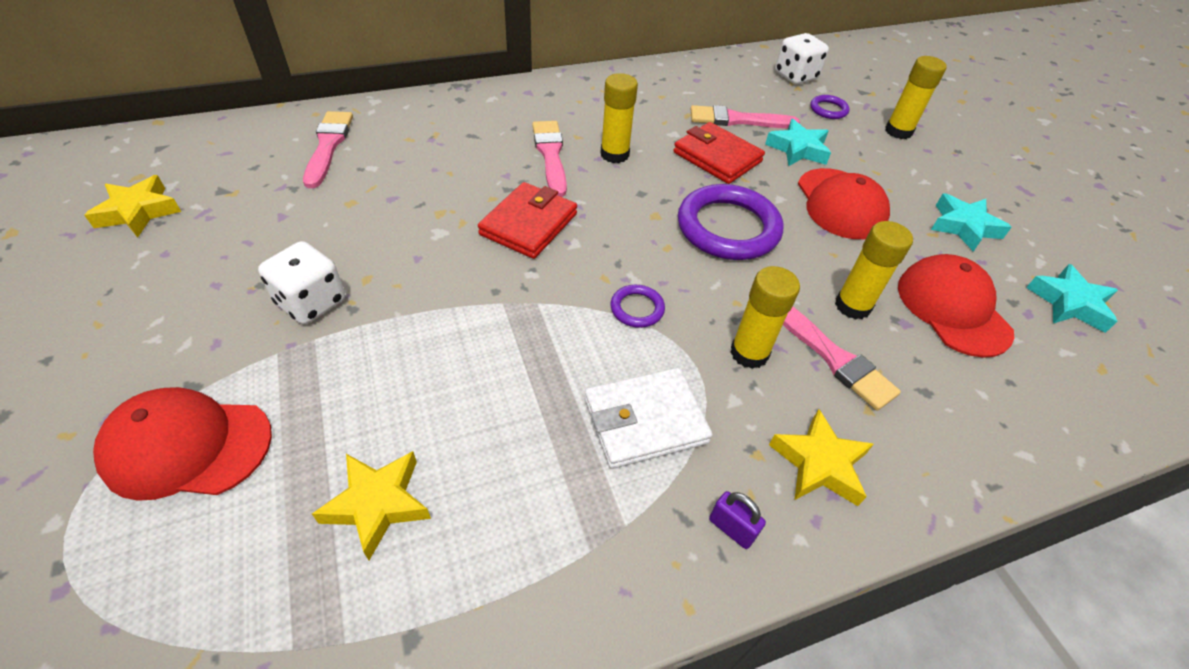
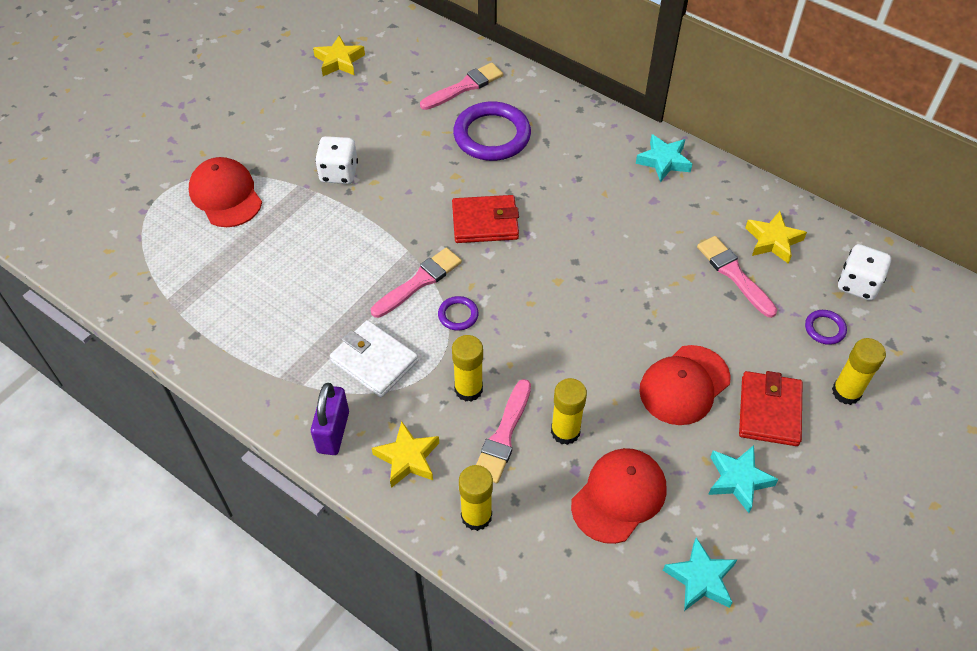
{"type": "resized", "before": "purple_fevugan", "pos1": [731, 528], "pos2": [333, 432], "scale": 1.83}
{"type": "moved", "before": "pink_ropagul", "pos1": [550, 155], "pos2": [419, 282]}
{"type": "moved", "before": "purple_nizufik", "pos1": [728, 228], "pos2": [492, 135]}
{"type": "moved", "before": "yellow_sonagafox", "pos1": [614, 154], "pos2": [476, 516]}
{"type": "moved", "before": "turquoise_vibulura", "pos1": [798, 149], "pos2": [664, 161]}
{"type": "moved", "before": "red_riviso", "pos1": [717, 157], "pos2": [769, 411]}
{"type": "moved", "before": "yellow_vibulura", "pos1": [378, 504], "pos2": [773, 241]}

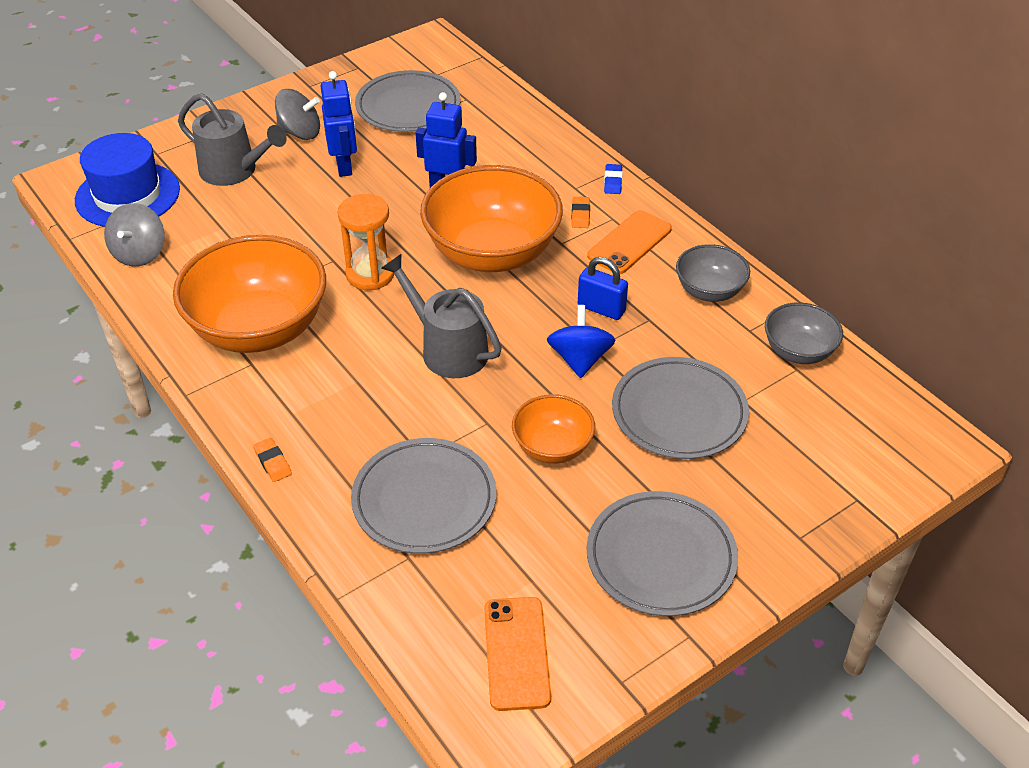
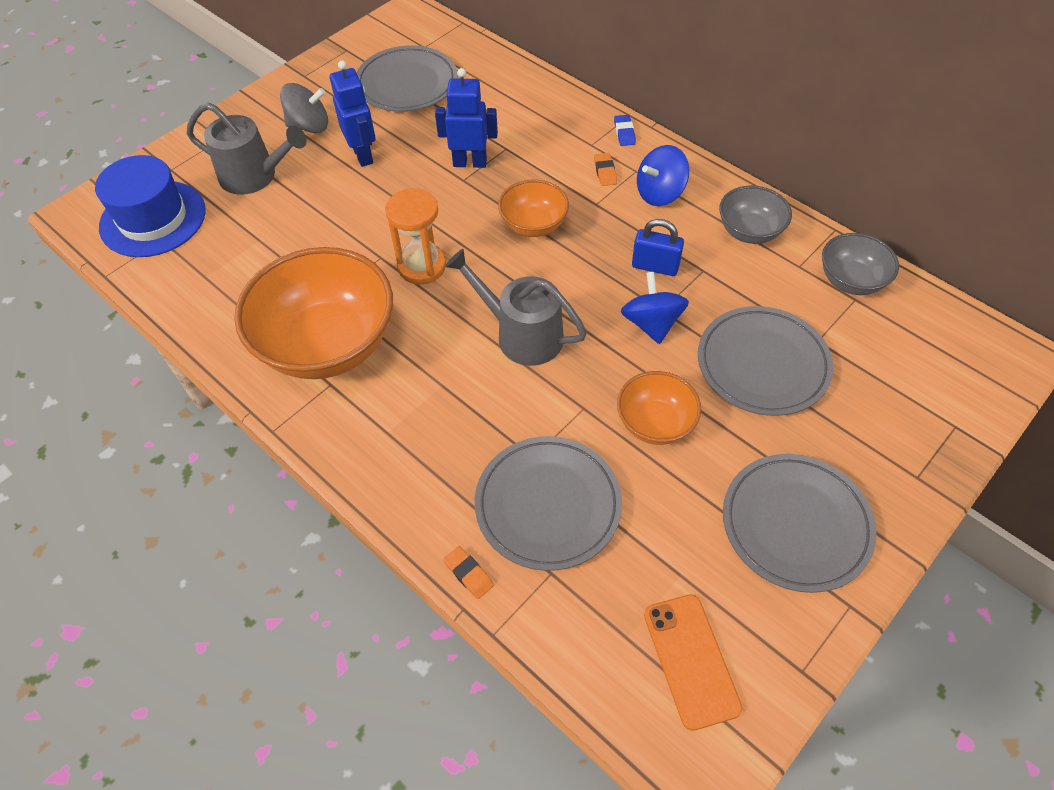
{"type": "moved", "before": "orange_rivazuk", "pos1": [273, 462], "pos2": [468, 574]}
{"type": "resized", "before": "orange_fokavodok", "pos1": [492, 253], "pos2": [533, 225], "scale": 0.51}
{"type": "replaced", "before": "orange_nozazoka", "after": "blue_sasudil", "pos1": [629, 243], "pos2": [659, 193]}
{"type": "removed", "before": "grey_sasudil", "pos1": [140, 253]}

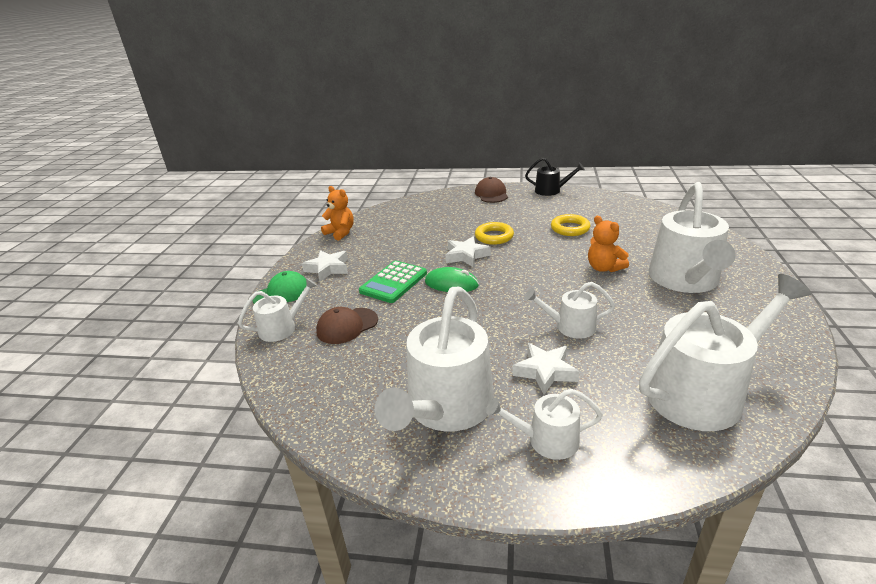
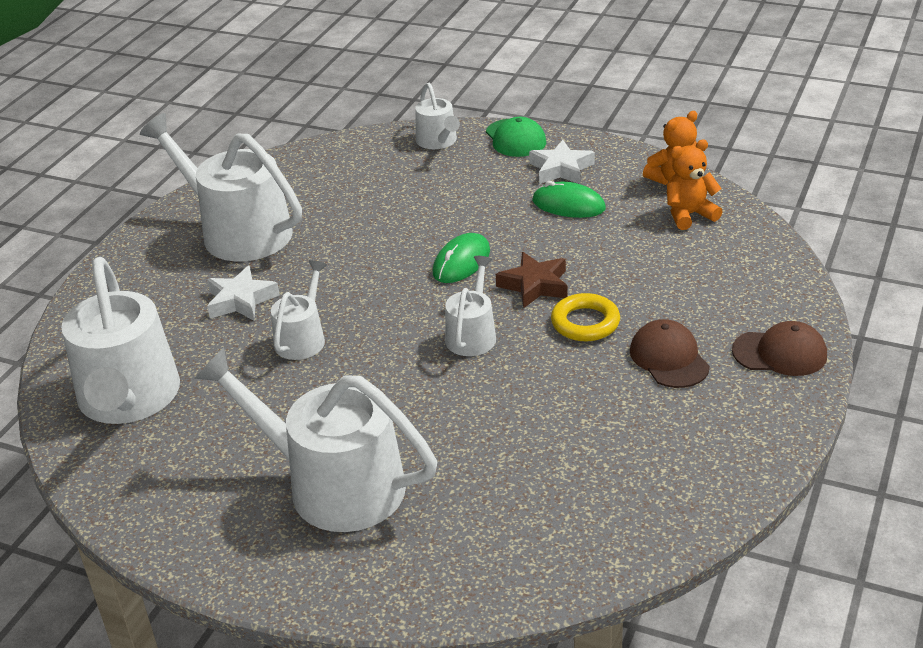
{"type": "moved", "before": "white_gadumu", "pos1": [547, 440], "pos2": [472, 335]}
{"type": "recoloured", "before": "white_vibulura", "after": "brown_vibulura", "pos1": [466, 255], "pos2": [535, 285]}
{"type": "added", "after": "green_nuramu", "pos2": [568, 205]}
{"type": "moved", "before": "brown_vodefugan", "pos1": [347, 326], "pos2": [669, 358]}
{"type": "moved", "before": "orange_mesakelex", "pos1": [604, 268], "pos2": [689, 215]}
{"type": "removed", "before": "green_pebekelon", "pos1": [393, 282]}
{"type": "removed", "before": "black_gadumu", "pos1": [551, 191]}
{"type": "removed", "before": "yellow_nizufik", "pos1": [570, 228]}

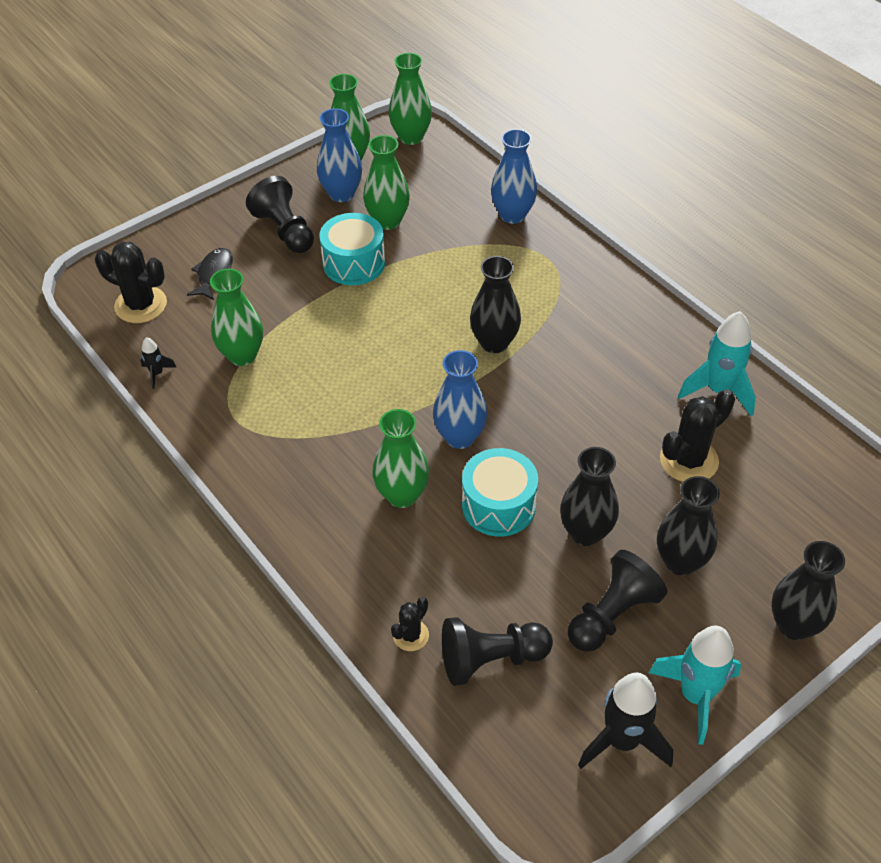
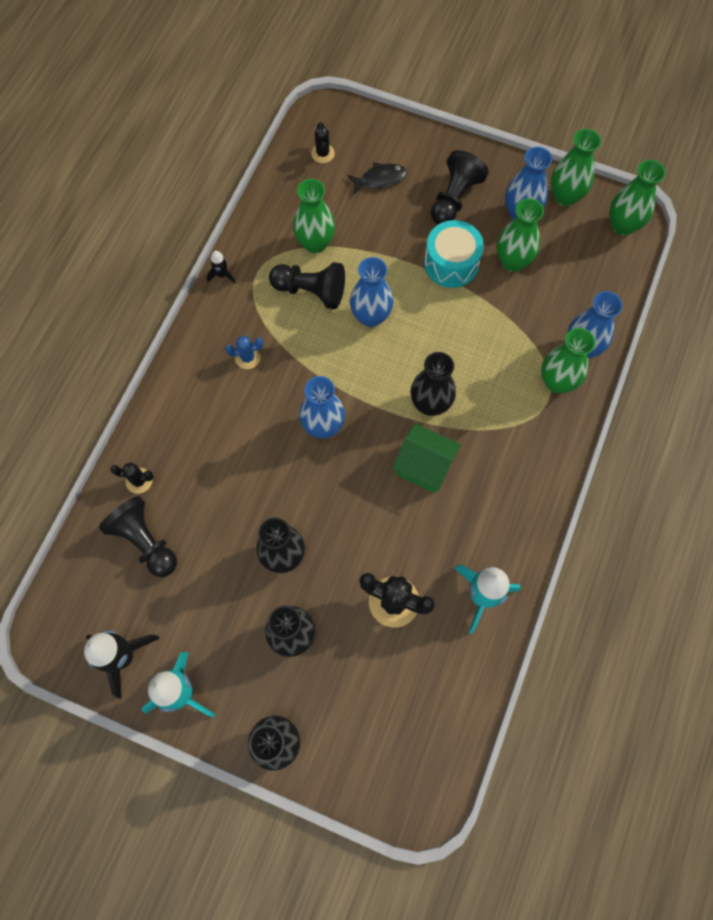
{"type": "moved", "before": "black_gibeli", "pos1": [157, 373], "pos2": [222, 275]}
{"type": "added", "after": "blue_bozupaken", "pos2": [247, 357]}
{"type": "moved", "before": "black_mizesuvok", "pos1": [612, 615], "pos2": [311, 291]}
{"type": "resized", "before": "black_bozupaken", "pos1": [141, 305], "pos2": [322, 153], "scale": 0.56}
{"type": "added", "after": "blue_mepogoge", "pos2": [371, 316]}
{"type": "added", "after": "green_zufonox", "pos2": [424, 466]}
{"type": "moved", "before": "green_mepogoge", "pos1": [402, 495], "pos2": [557, 382]}
{"type": "removed", "before": "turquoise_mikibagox", "pos1": [498, 505]}

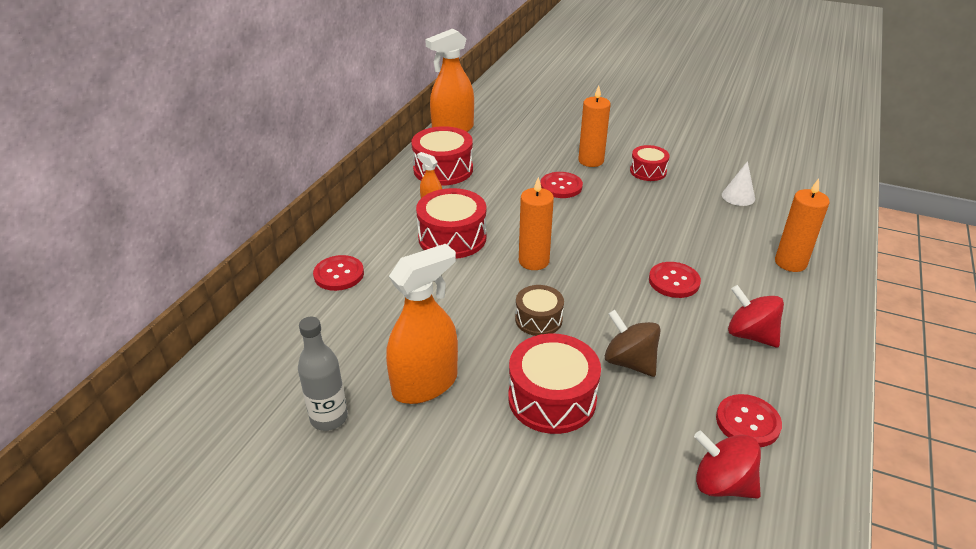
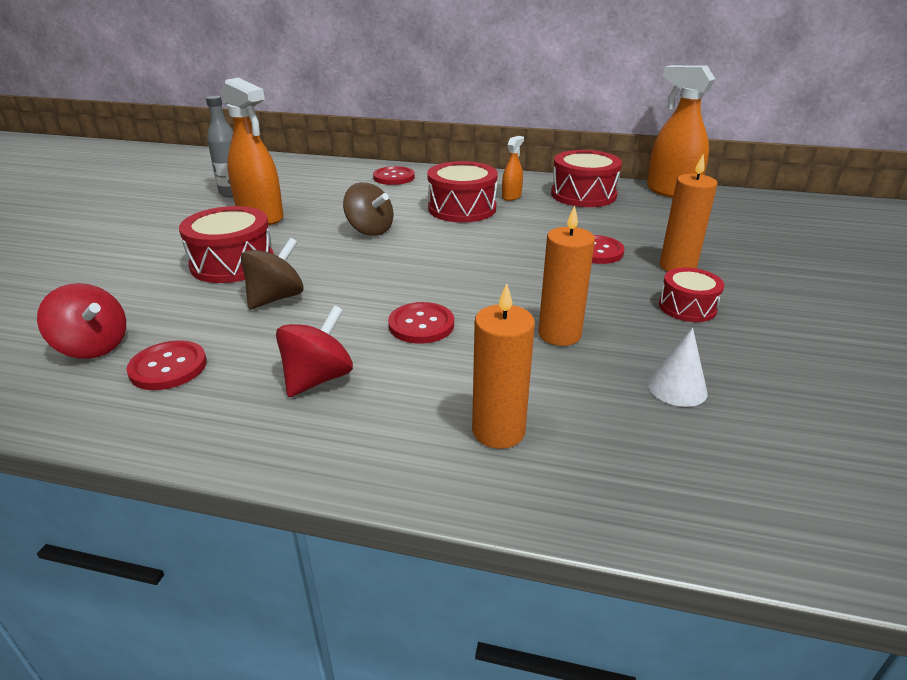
{"type": "turned", "before": "red_sasudil", "pos1": [722, 484], "pos2": [93, 347], "turn": 105}
{"type": "added", "after": "brown_sasudil", "pos2": [370, 230]}
{"type": "moved", "before": "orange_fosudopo", "pos1": [533, 261], "pos2": [559, 334]}
{"type": "removed", "before": "brown_mikibagox", "pos1": [538, 319]}

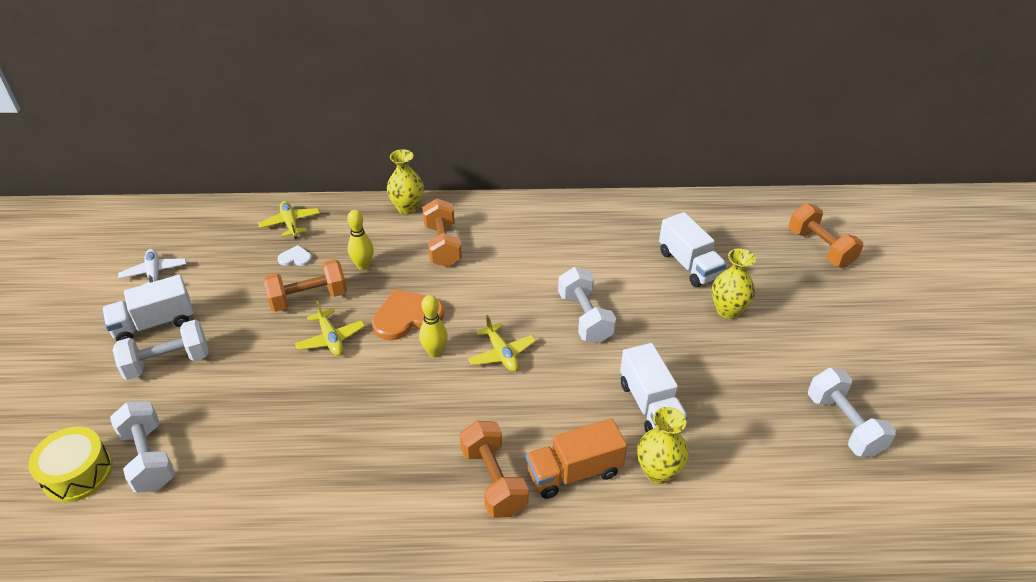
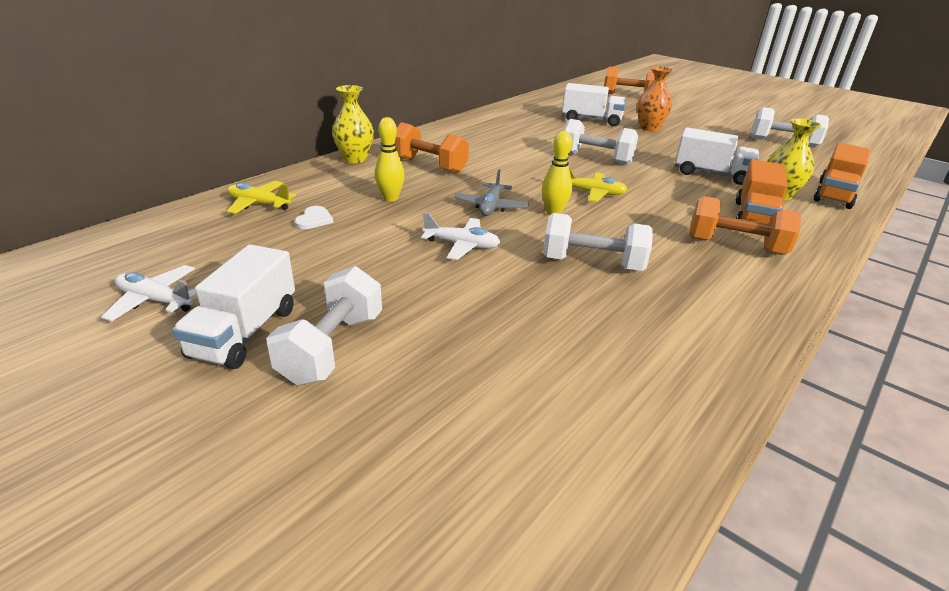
{"type": "turned", "before": "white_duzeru", "pos1": [295, 258], "pos2": [314, 219], "turn": 150}
{"type": "recoloured", "before": "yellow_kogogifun", "after": "white_kogogifun", "pos1": [331, 339], "pos2": [462, 245]}
{"type": "replaced", "before": "orange_duzeru", "after": "grey_kogogifun", "pos1": [406, 317], "pos2": [491, 207]}
{"type": "moved", "before": "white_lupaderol", "pos1": [149, 458], "pos2": [592, 264]}
{"type": "recoloured", "before": "yellow_mepogoge", "after": "orange_mepogoge", "pos1": [728, 310], "pos2": [649, 128]}
{"type": "added", "after": "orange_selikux", "pos2": [834, 194]}
{"type": "removed", "before": "yellow_mikibagox", "pos1": [78, 473]}
{"type": "removed", "before": "orange_lupaderol", "pos1": [308, 298]}

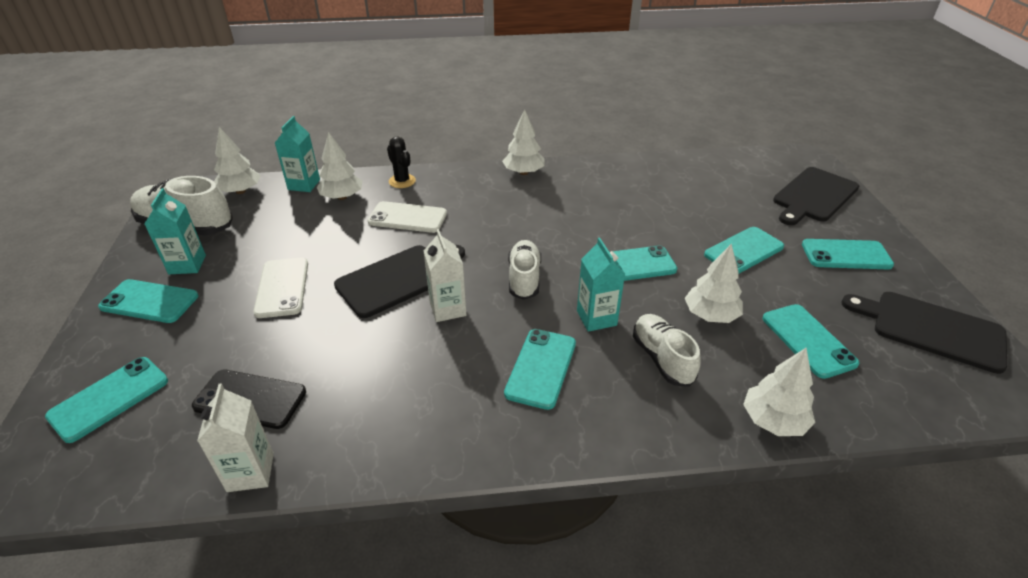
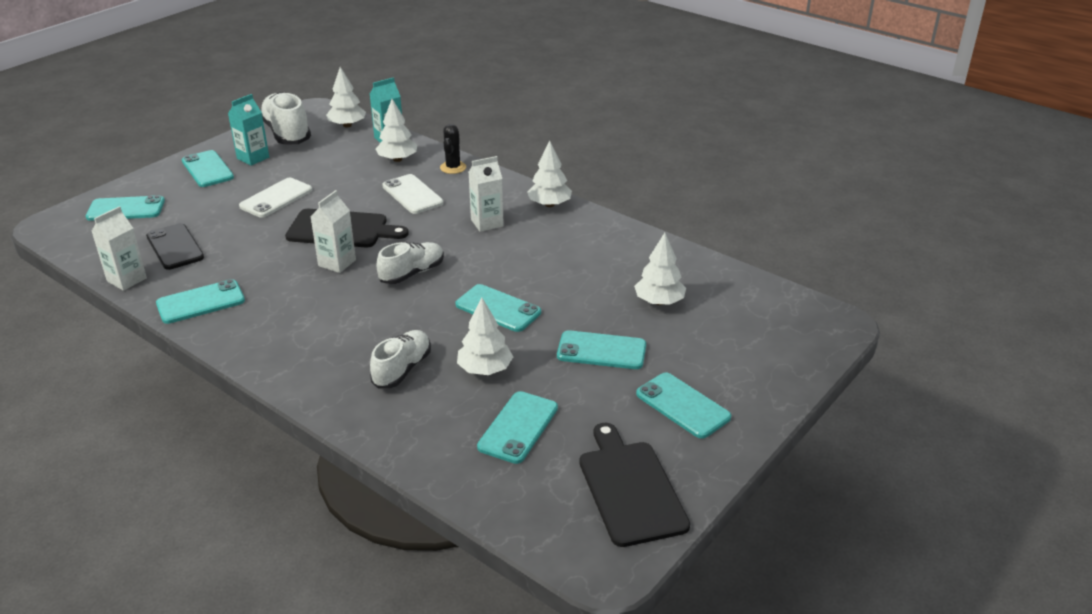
{"type": "moved", "before": "turquoise_nozazoka", "pos1": [541, 368], "pos2": [200, 302]}
{"type": "added", "after": "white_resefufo", "pos2": [487, 223]}
{"type": "moved", "before": "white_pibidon", "pos1": [773, 421], "pos2": [659, 302]}
{"type": "removed", "before": "turquoise_resefufo", "pos1": [596, 318]}
{"type": "removed", "before": "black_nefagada", "pos1": [813, 196]}

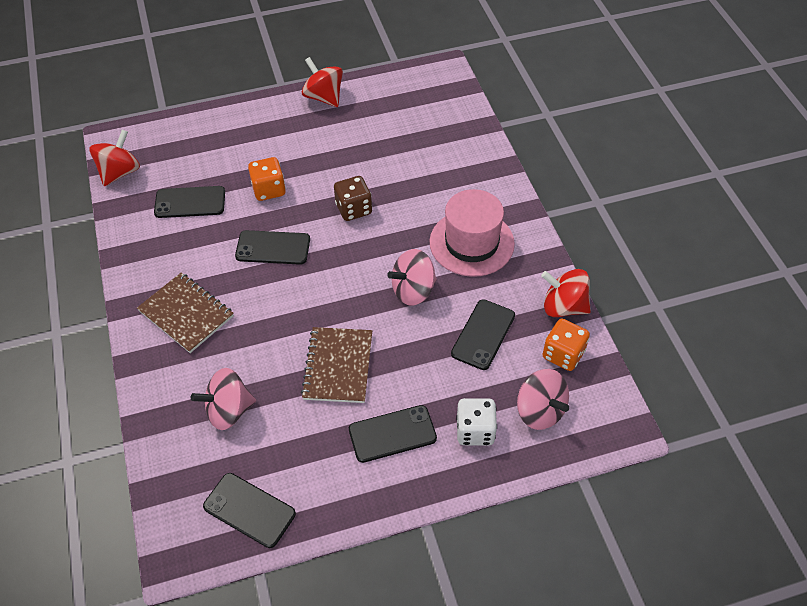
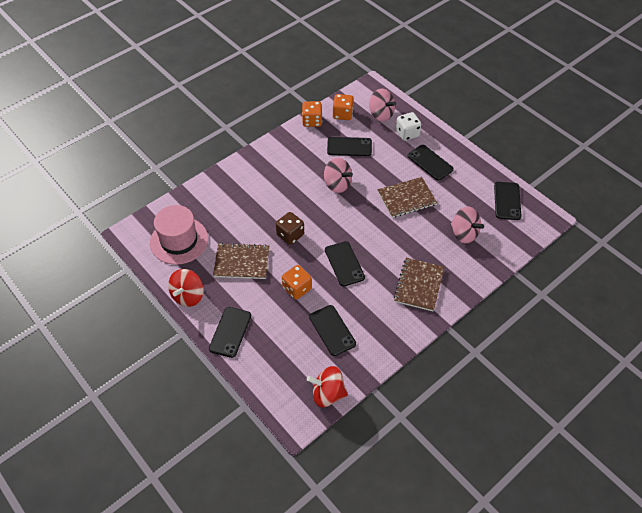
{"type": "moved", "before": "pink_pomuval", "pos1": [471, 243], "pos2": [179, 241]}
{"type": "added", "after": "black_nozazoka", "pos2": [230, 332]}
{"type": "added", "after": "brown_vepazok", "pos2": [242, 262]}
{"type": "replaced", "before": "red_sasudil", "after": "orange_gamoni", "pos1": [563, 306], "pos2": [312, 121]}
{"type": "turned", "before": "pink_sasudil", "pos1": [539, 411], "pos2": [381, 114], "turn": 105}

